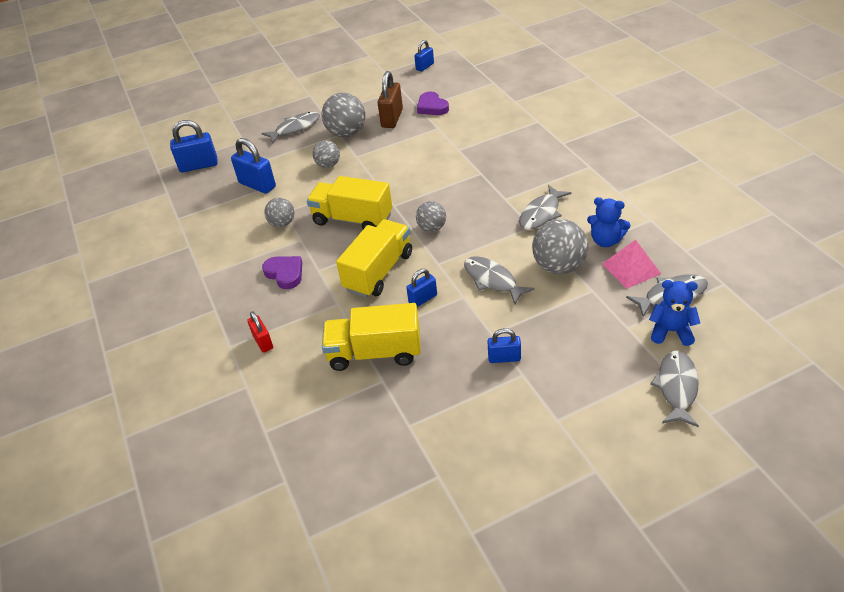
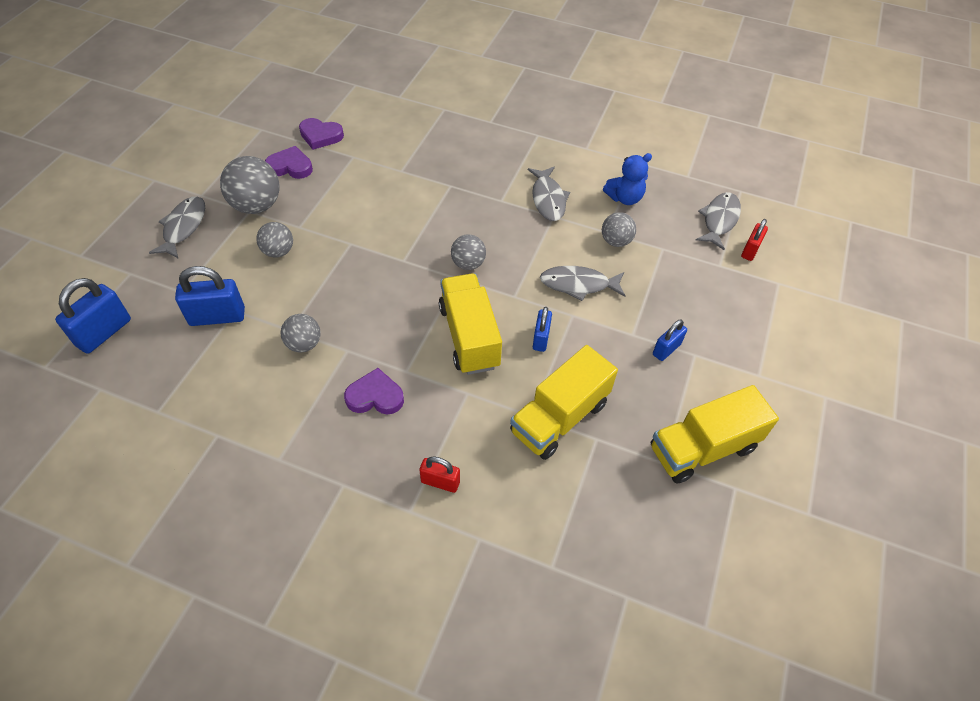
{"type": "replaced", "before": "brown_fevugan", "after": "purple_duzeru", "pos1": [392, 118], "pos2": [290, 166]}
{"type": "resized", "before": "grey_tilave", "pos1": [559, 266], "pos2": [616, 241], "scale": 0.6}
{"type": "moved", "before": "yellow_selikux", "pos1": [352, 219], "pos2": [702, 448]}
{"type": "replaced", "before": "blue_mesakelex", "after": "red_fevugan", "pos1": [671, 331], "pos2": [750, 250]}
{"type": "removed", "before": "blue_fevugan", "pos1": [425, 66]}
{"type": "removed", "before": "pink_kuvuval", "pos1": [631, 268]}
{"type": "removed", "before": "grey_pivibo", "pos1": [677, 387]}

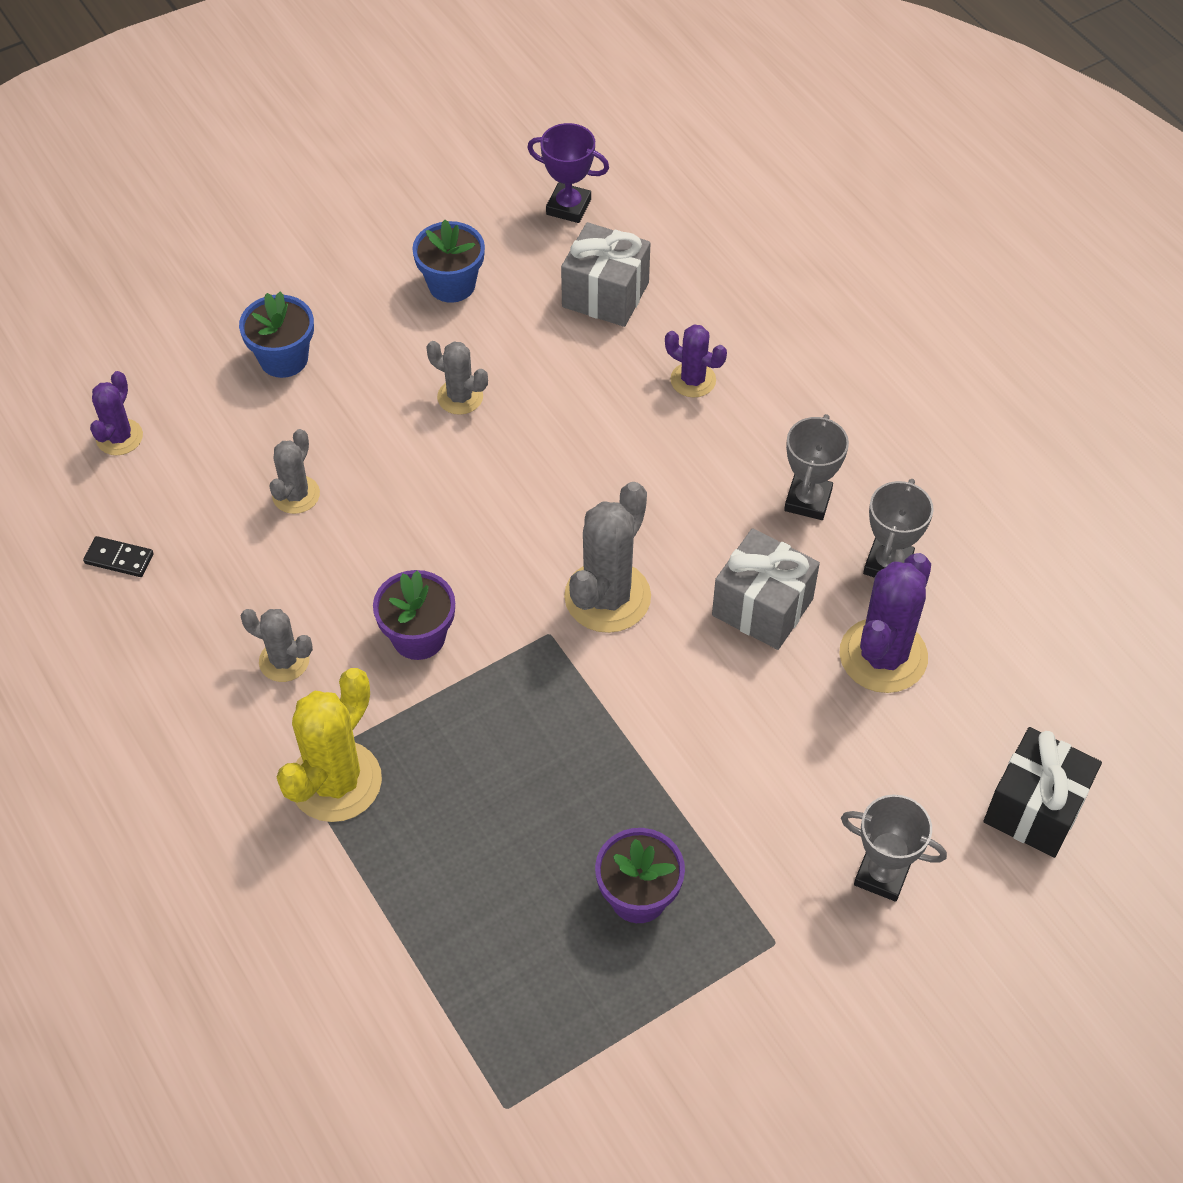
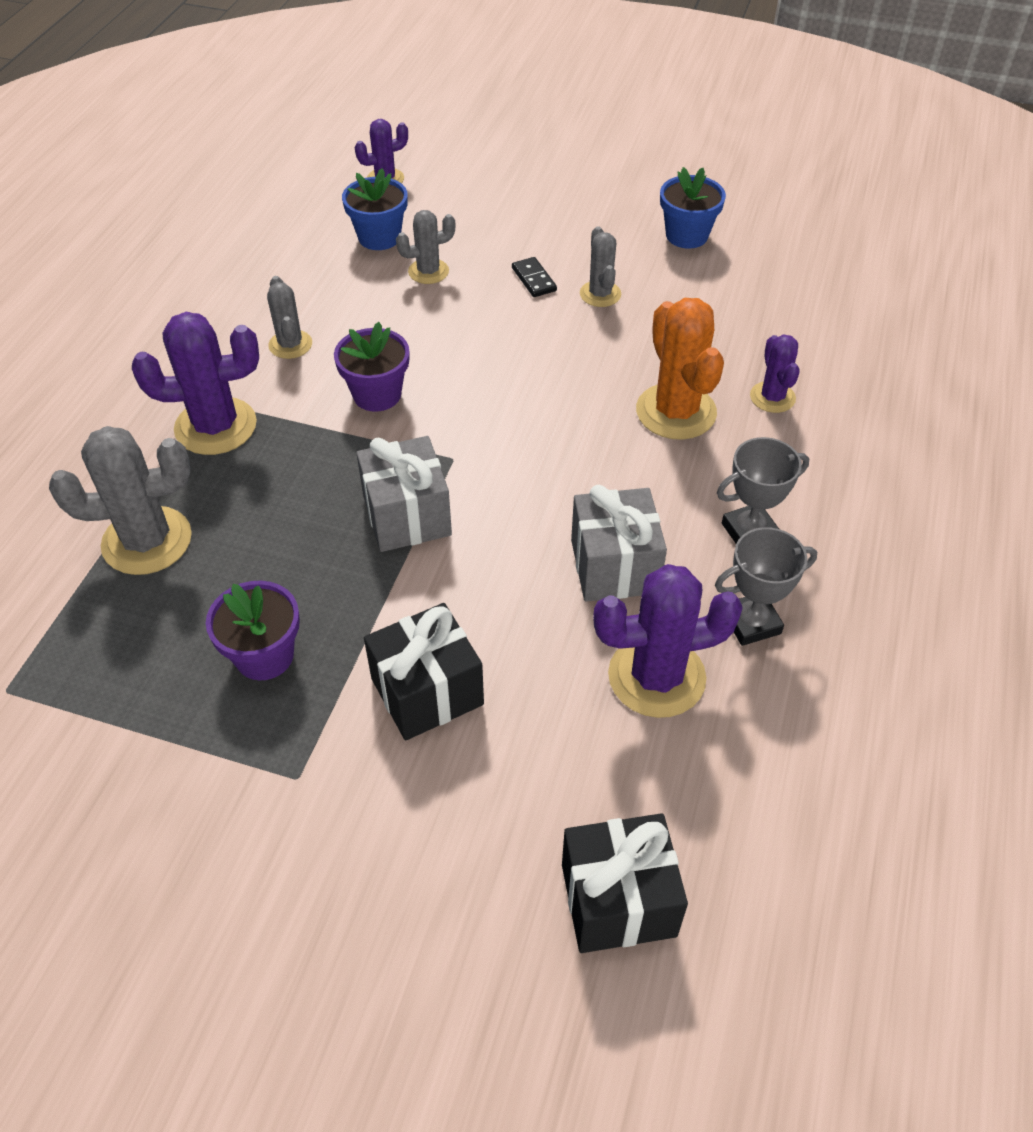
{"type": "moved", "before": "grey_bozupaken", "pos1": [607, 597], "pos2": [147, 541]}
{"type": "recoloured", "before": "yellow_bozupaken", "after": "purple_bozupaken", "pos1": [335, 781], "pos2": [216, 426]}
{"type": "moved", "before": "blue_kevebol", "pos1": [284, 359], "pos2": [379, 237]}
{"type": "moved", "before": "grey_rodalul", "pos1": [605, 295], "pos2": [407, 516]}
{"type": "added", "after": "black_rodalul", "pos2": [427, 691]}
{"type": "moved", "before": "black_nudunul", "pos1": [119, 559], "pos2": [533, 279]}
{"type": "added", "after": "orange_bozupaken", "pos2": [676, 412]}
{"type": "removed", "before": "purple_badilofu", "pos1": [568, 207]}
{"type": "removed", "before": "grey_badilofu", "pos1": [882, 874]}

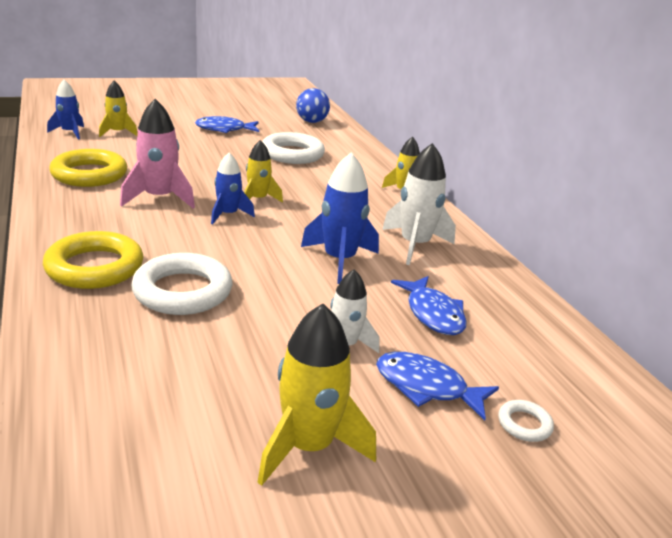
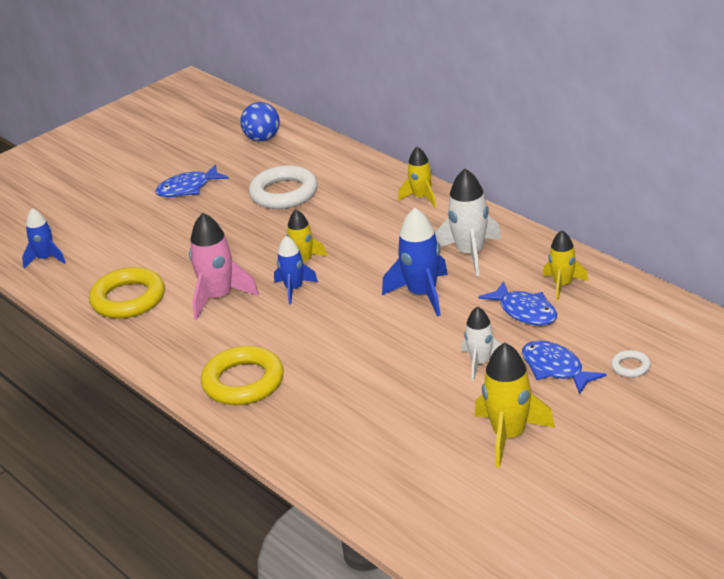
{"type": "turned", "before": "blue_pivibo", "pos1": [426, 387], "pos2": [555, 368], "turn": 45}
{"type": "moved", "before": "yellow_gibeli", "pos1": [118, 132], "pos2": [562, 285]}
{"type": "removed", "before": "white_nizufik", "pos1": [182, 291]}

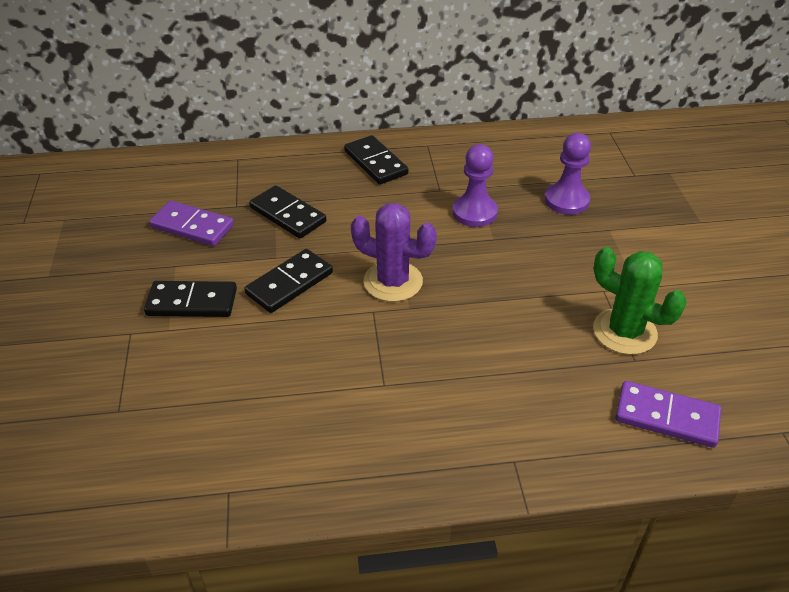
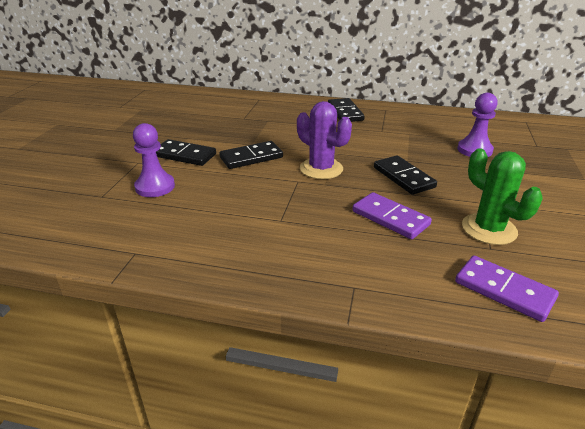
{"type": "moved", "before": "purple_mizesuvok", "pos1": [474, 212], "pos2": [155, 187]}
{"type": "moved", "before": "purple_nudunul", "pos1": [192, 226], "pos2": [390, 218]}
{"type": "moved", "before": "black_nudunul", "pos1": [288, 215], "pos2": [403, 177]}

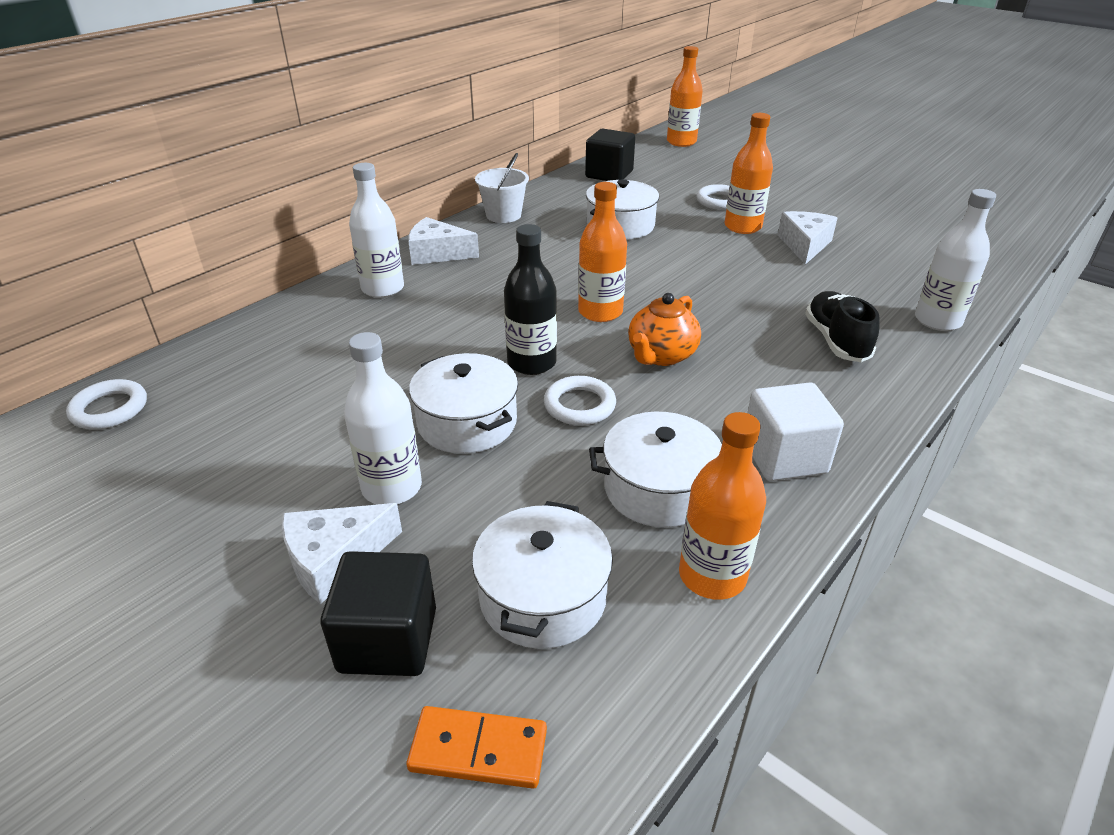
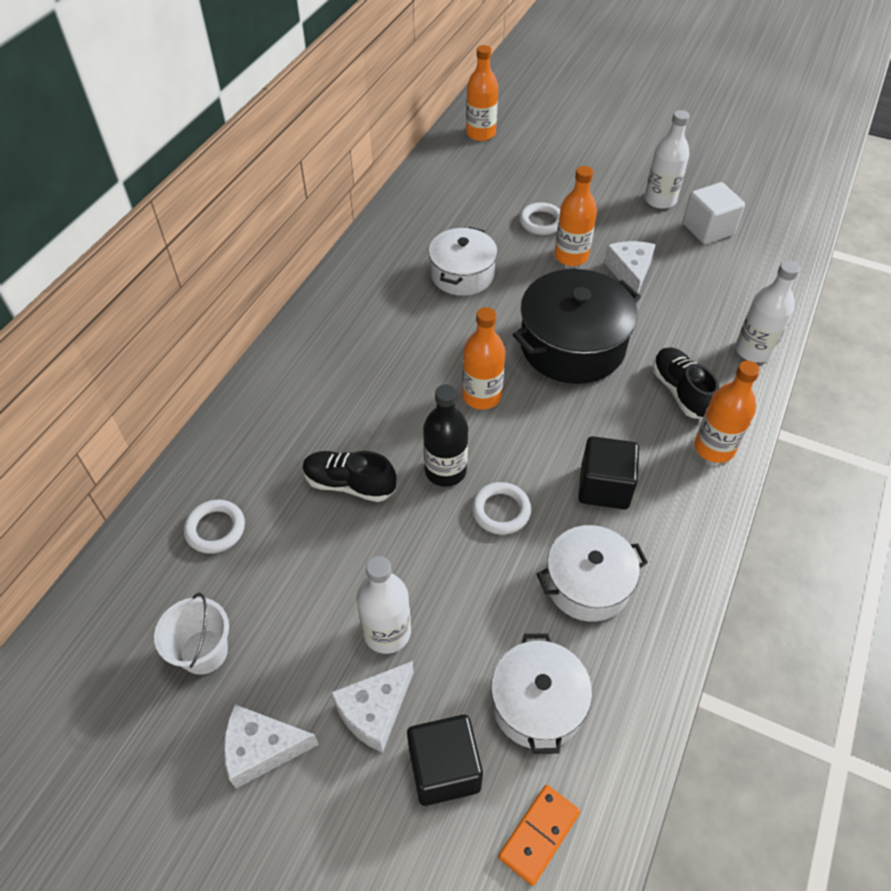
{"type": "moved", "before": "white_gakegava", "pos1": [503, 215], "pos2": [204, 652]}
{"type": "moved", "before": "white_nizufik", "pos1": [109, 409], "pos2": [215, 529]}
{"type": "moved", "before": "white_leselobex", "pos1": [437, 253], "pos2": [262, 748]}
{"type": "added", "after": "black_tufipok", "pos2": [350, 484]}
{"type": "turned", "before": "orange_nudunul", "pos1": [478, 749], "pos2": [539, 834], "turn": -45}
{"type": "added", "after": "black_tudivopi", "pos2": [572, 345]}
{"type": "moved", "before": "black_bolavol", "pos1": [609, 174], "pos2": [604, 487]}
{"type": "moved", "before": "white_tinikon", "pos1": [383, 289], "pos2": [660, 200]}
{"type": "moved", "before": "white_bolavol", "pos1": [784, 457], "pos2": [708, 229]}
{"type": "moved", "before": "orange_tinikon", "pos1": [712, 575], "pos2": [714, 448]}
{"type": "removed", "before": "white_tudivopi", "pos1": [467, 422]}
{"type": "removed", "before": "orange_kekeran", "pos1": [661, 355]}

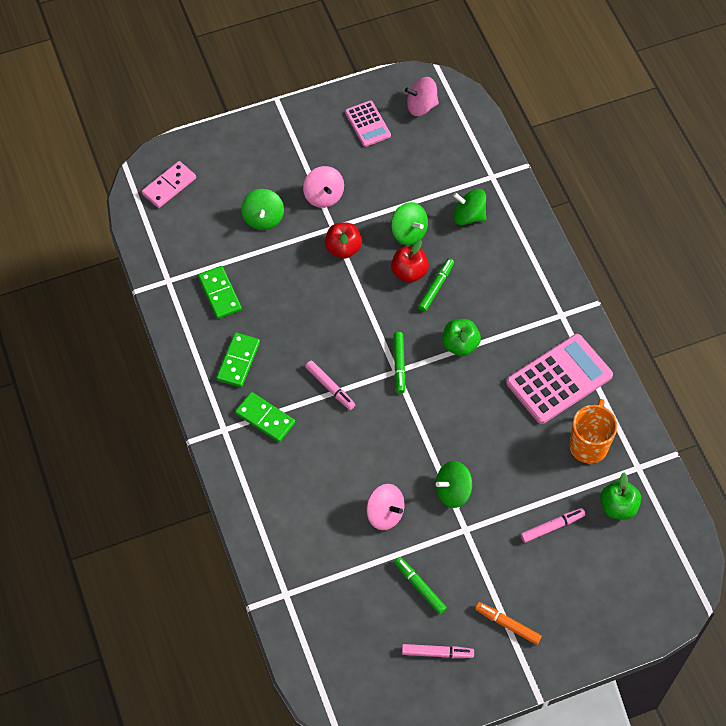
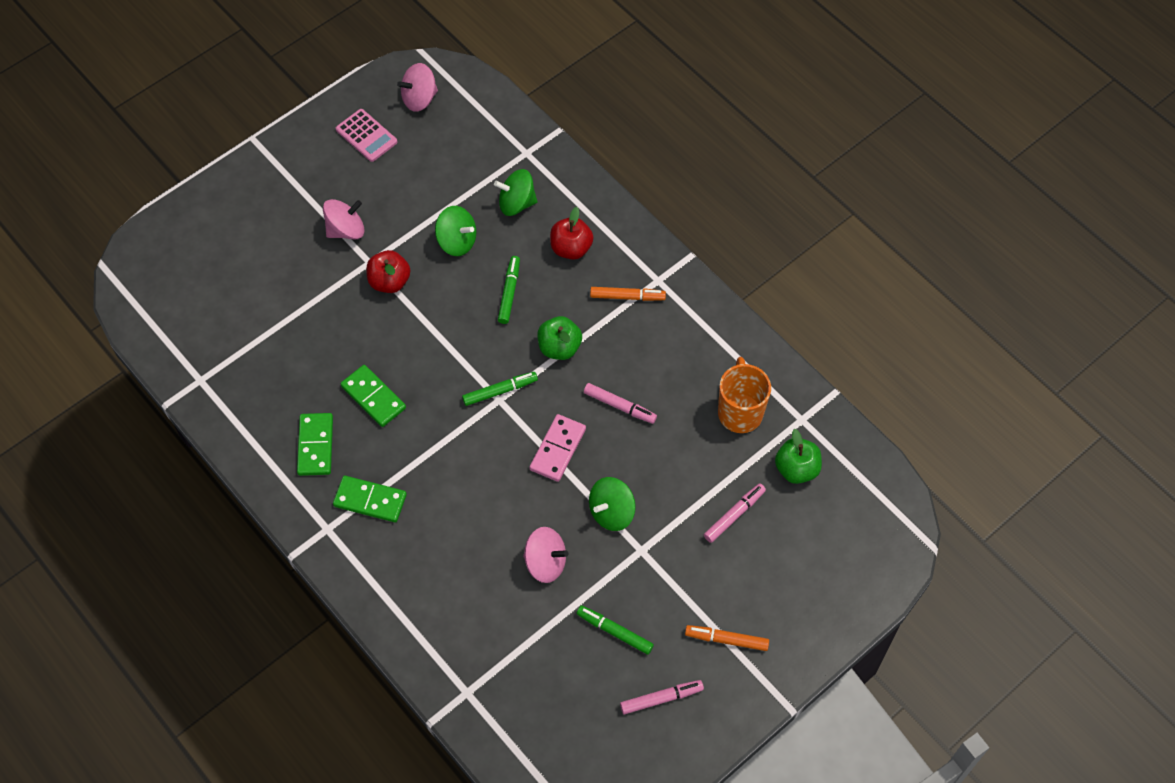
{"type": "turned", "before": "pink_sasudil", "pos1": [324, 196], "pos2": [346, 230], "turn": -75}
{"type": "moved", "before": "green_nudunul", "pos1": [219, 294], "pos2": [373, 397]}
{"type": "turned", "before": "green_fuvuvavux", "pos1": [399, 364], "pos2": [500, 391], "turn": -90}
{"type": "moved", "before": "pink_nudunul", "pos1": [169, 186], "pos2": [557, 449]}
{"type": "moved", "before": "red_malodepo", "pos1": [409, 272], "pos2": [571, 248]}
{"type": "moved", "before": "pink_fuvuvavux", "pos1": [330, 387], "pos2": [620, 406]}
{"type": "added", "after": "orange_fuvuvavux", "pos2": [627, 297]}
{"type": "removed", "before": "green_sasudil", "pos1": [263, 218]}
{"type": "removed", "before": "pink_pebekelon", "pos1": [559, 379]}

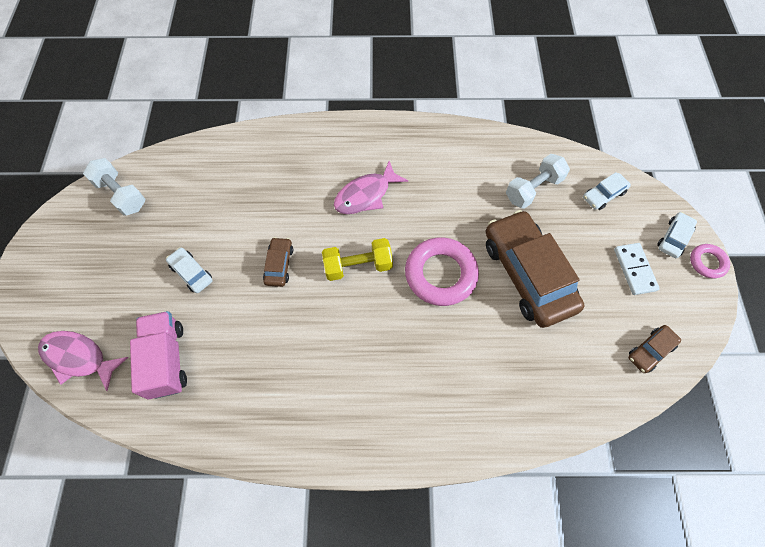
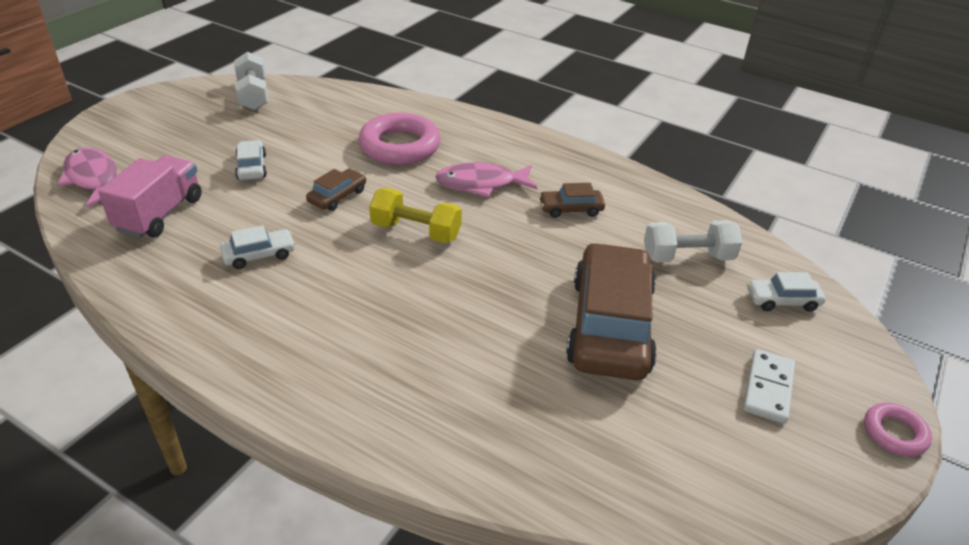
{"type": "moved", "before": "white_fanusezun", "pos1": [673, 238], "pos2": [259, 255]}
{"type": "moved", "before": "pink_nizufik", "pos1": [440, 274], "pos2": [400, 146]}
{"type": "moved", "before": "brown_fanusezun", "pos1": [650, 351], "pos2": [571, 209]}

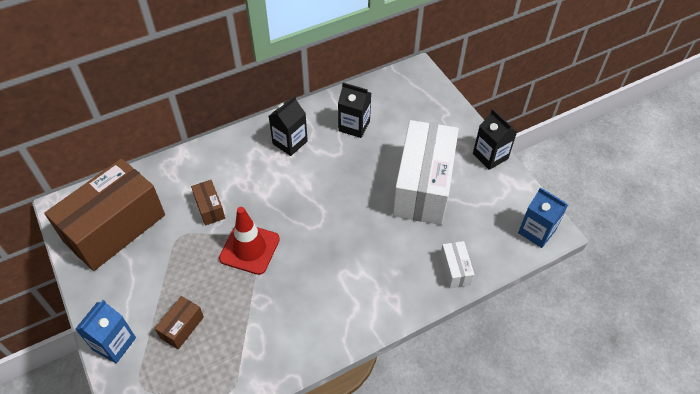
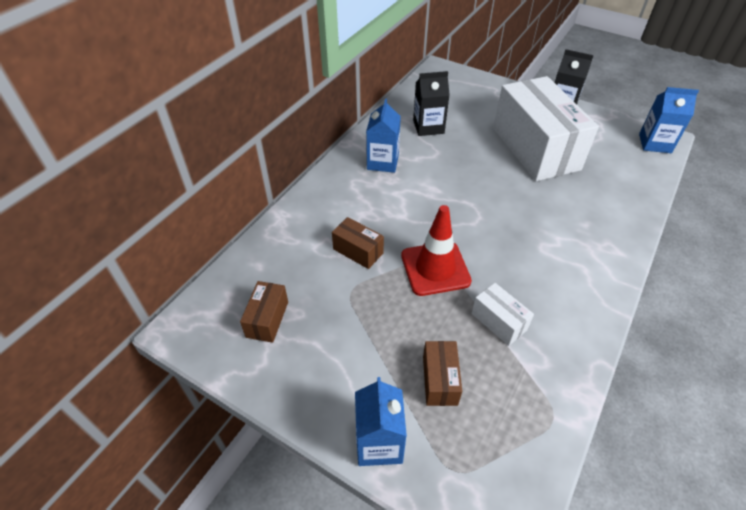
{"type": "resized", "before": "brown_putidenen", "pos1": [115, 228], "pos2": [267, 319], "scale": 0.42}
{"type": "recoloured", "before": "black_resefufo", "after": "blue_resefufo", "pos1": [290, 142], "pos2": [383, 162]}
{"type": "moved", "before": "white_putidenen", "pos1": [455, 270], "pos2": [499, 321]}

